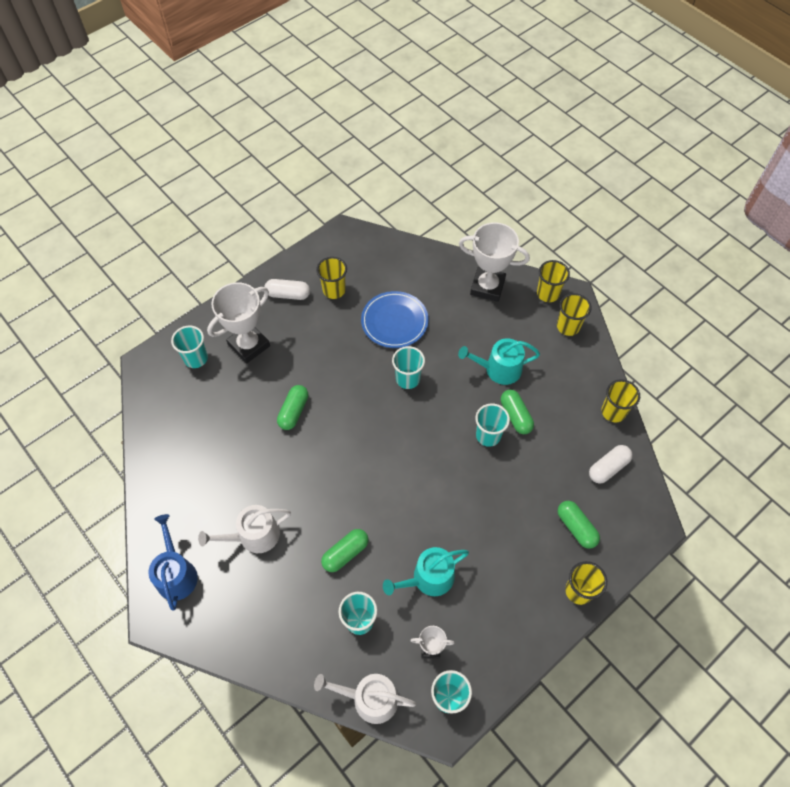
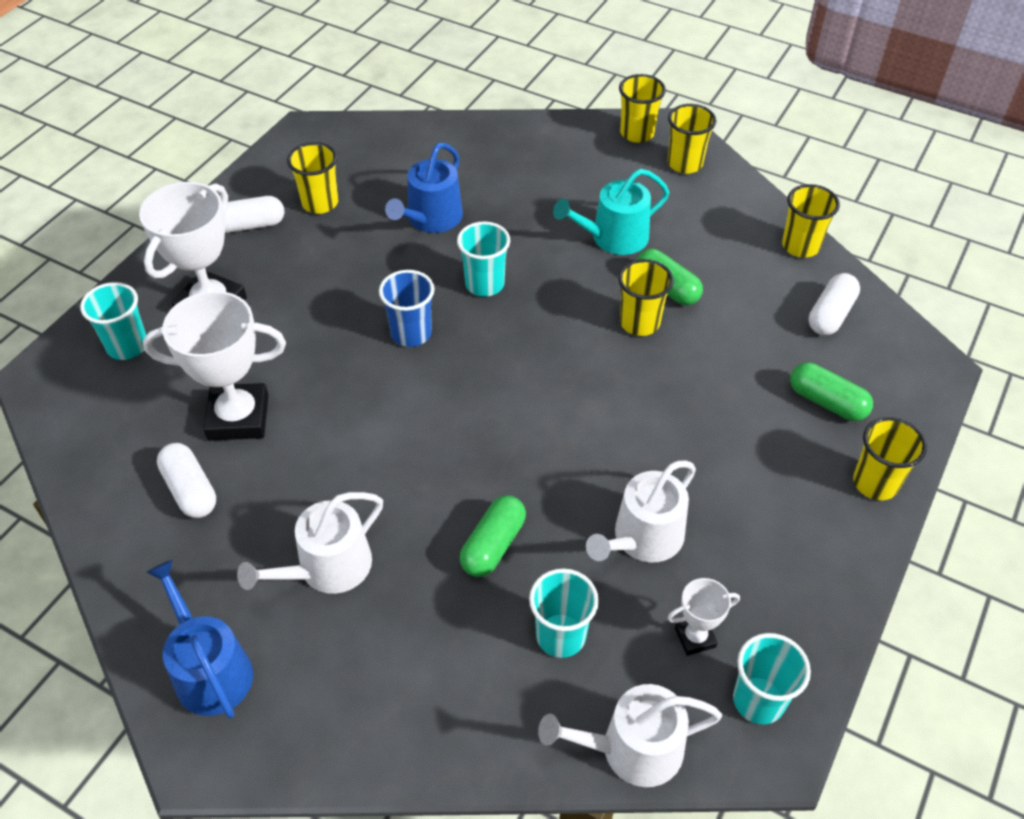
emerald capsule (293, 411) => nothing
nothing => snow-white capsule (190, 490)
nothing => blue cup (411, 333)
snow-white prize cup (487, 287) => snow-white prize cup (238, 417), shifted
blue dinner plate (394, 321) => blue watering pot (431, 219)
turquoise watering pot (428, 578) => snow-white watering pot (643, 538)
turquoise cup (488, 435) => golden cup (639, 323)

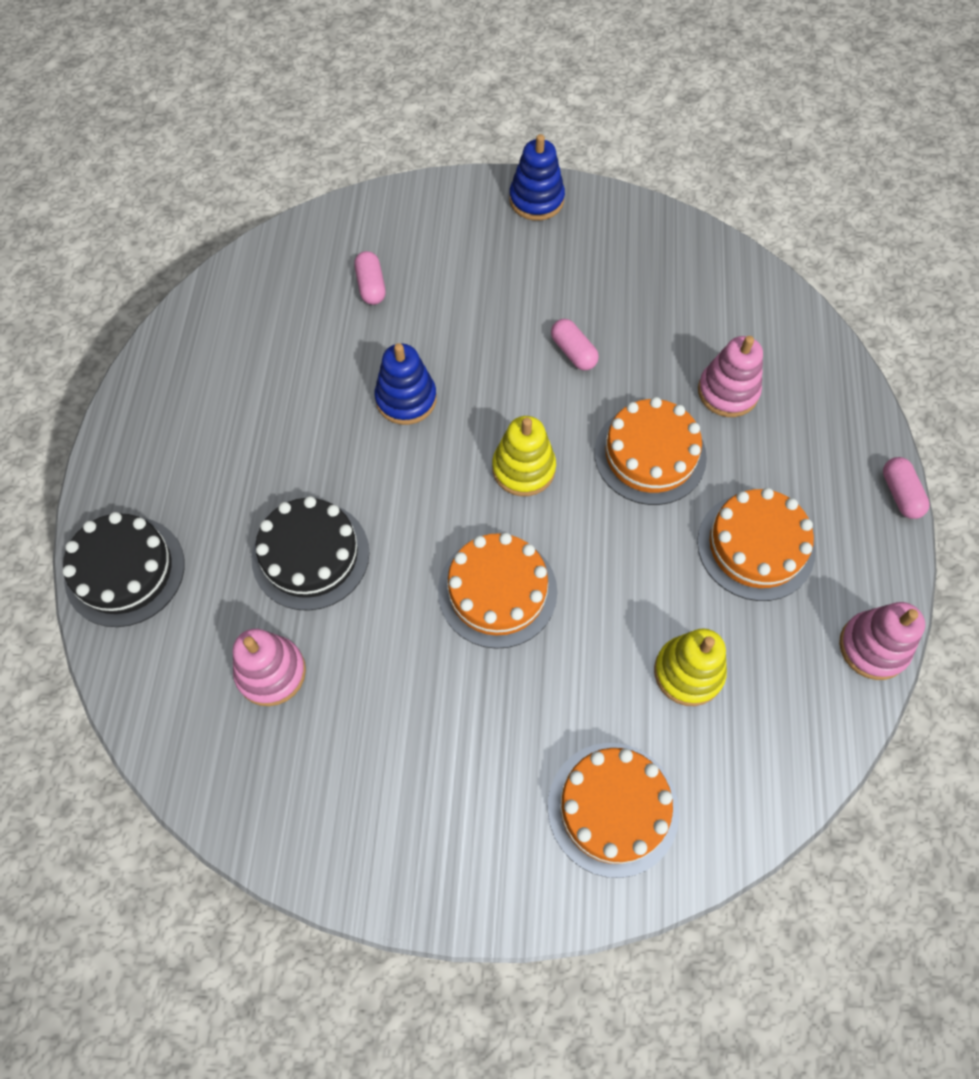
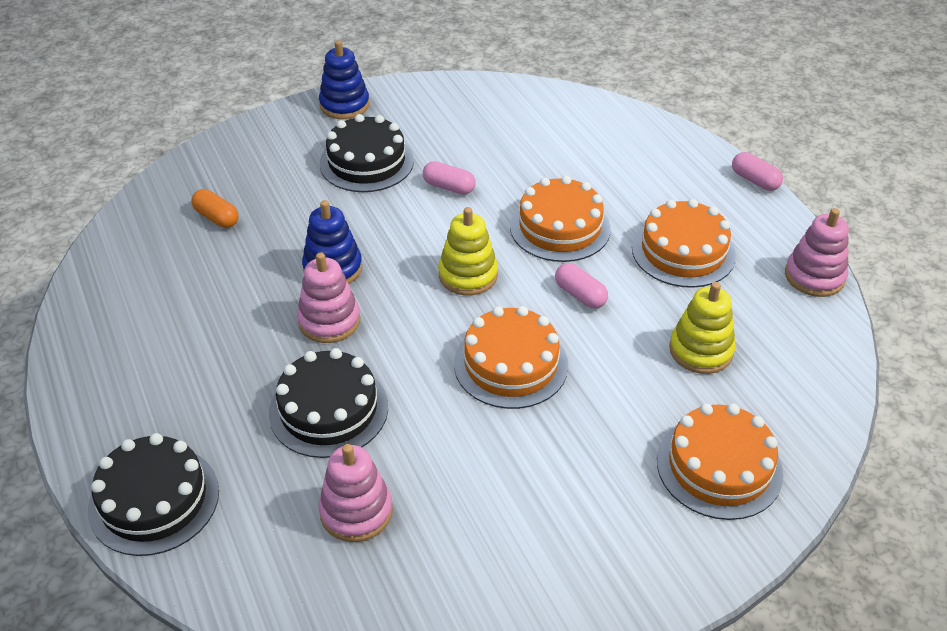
nothing => bright orange capsule (217, 217)
nothing => ebony cake (366, 162)
rosy capsule (371, 286) => rosy capsule (580, 295), shifted
rosy stacking rings (727, 392) => rosy stacking rings (329, 321), shifted

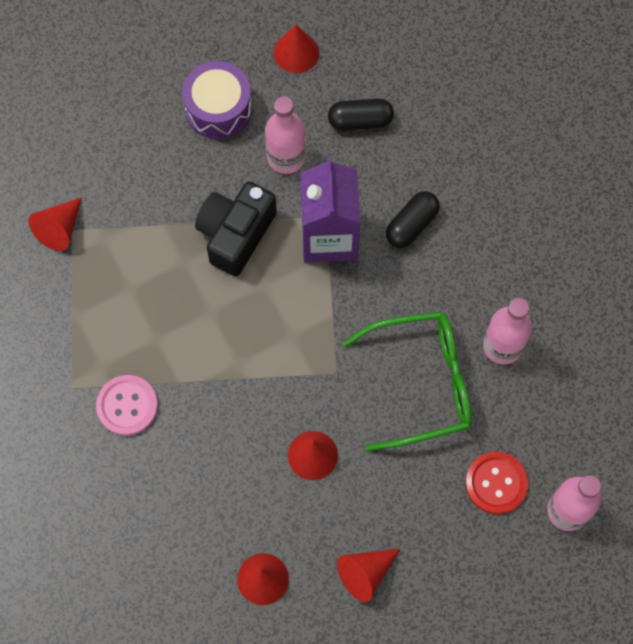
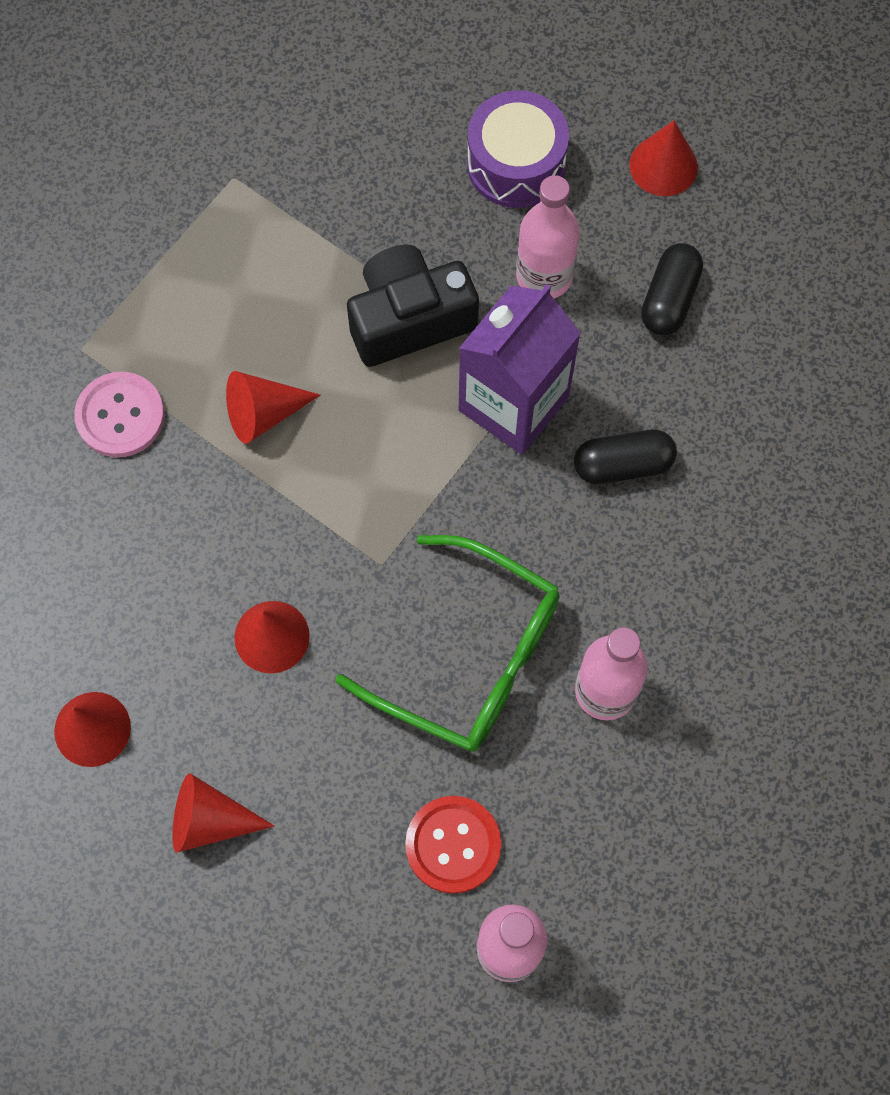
red solid cone (60, 229) => red solid cone (263, 413), shifted
ebony capsule (360, 121) => ebony capsule (669, 299), 75 degrees clockwise

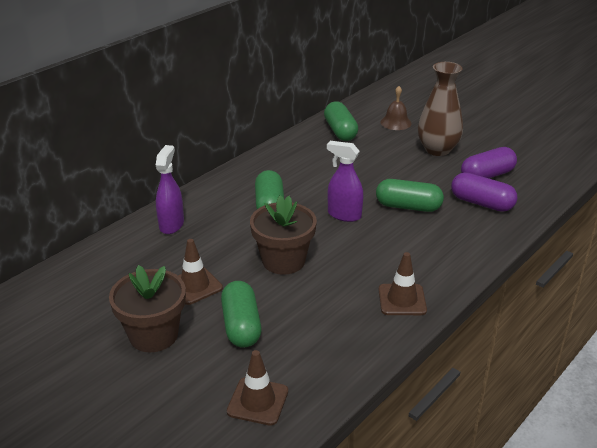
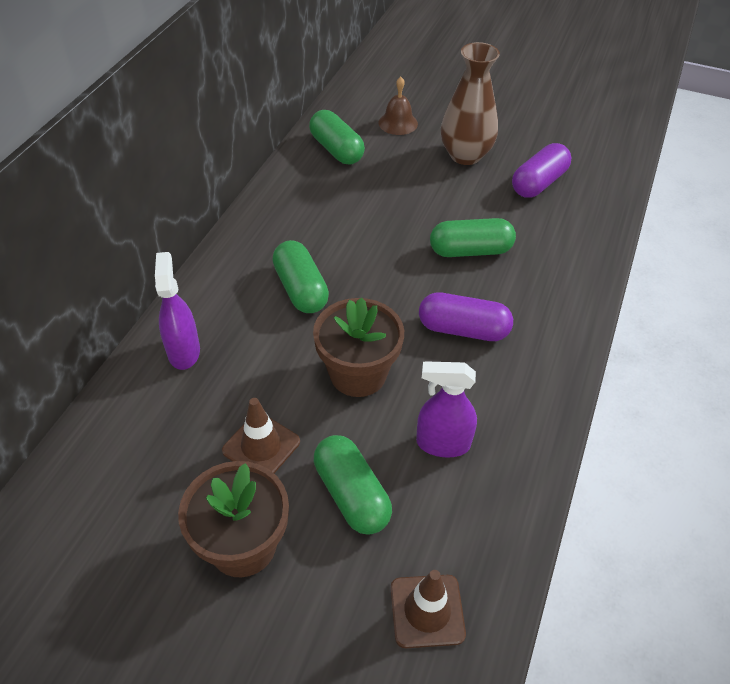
brown traffic cone (402, 300) => nothing
violet spray bottle (344, 215) => violet spray bottle (442, 443), shifted
violet capsule (482, 203) => violet capsule (463, 329), shifted

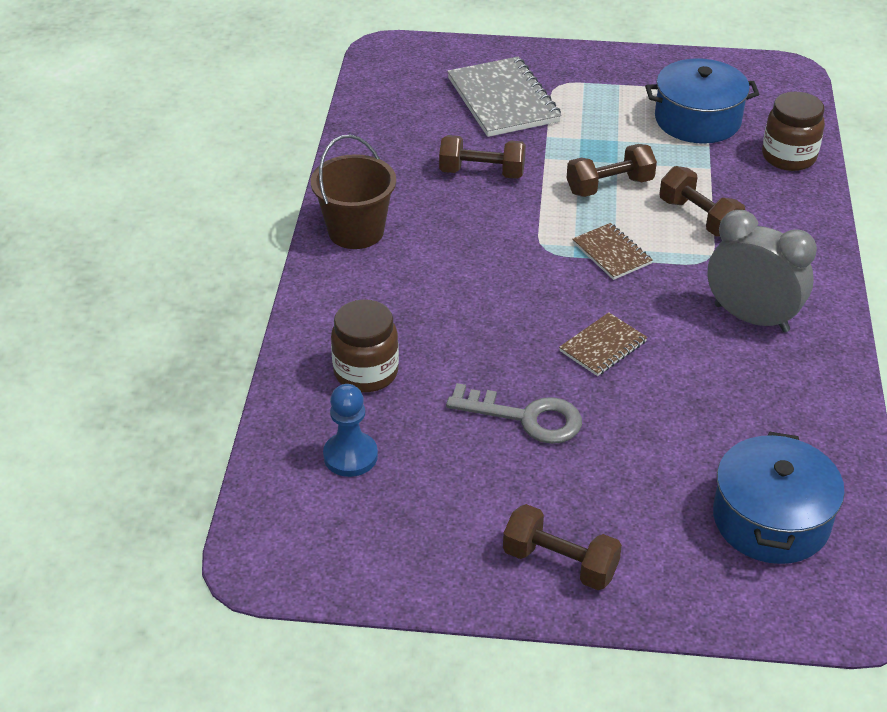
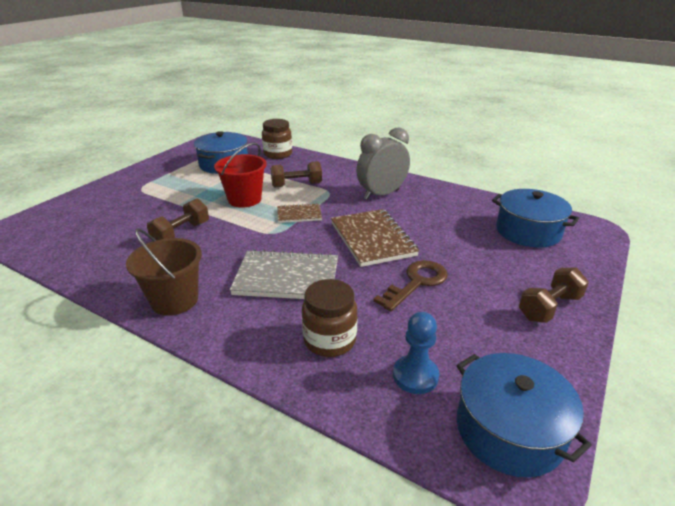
nothing => blue pot (509, 430)
grey notepad (503, 100) => grey notepad (287, 278), shifted
brown dumbbell (609, 186) => red sand bucket (244, 199)
grey door key (526, 417) => brown door key (416, 282)
brown notepad (603, 346) => brown notepad (372, 239), x1.85

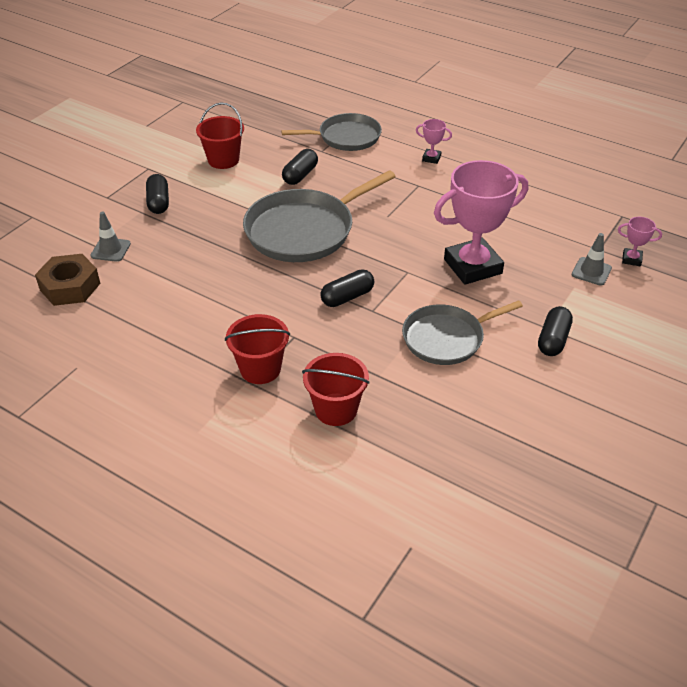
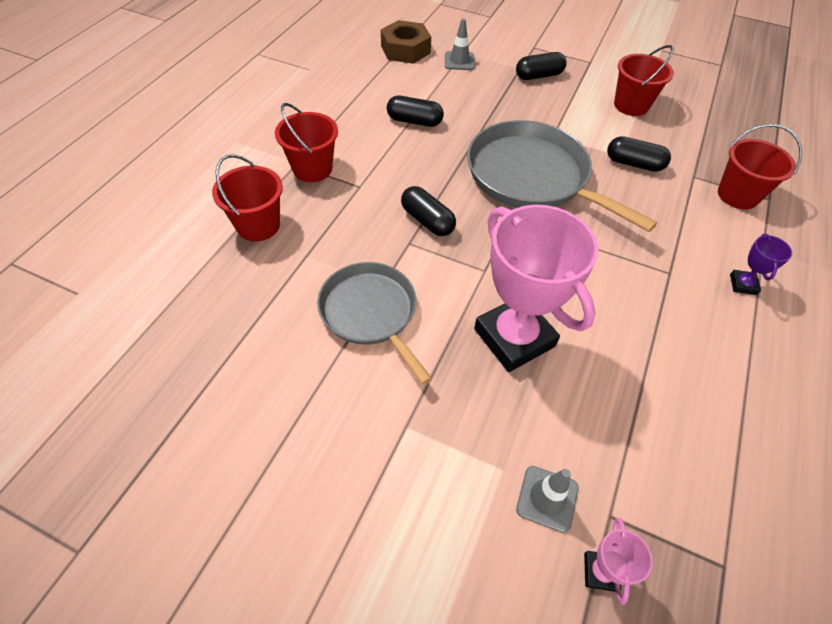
ebony capsule (553, 340) => ebony capsule (414, 121), shifted
grey pan (346, 137) => red sand bucket (738, 195)
rosy prize cup (431, 158) => violet prize cup (743, 284)

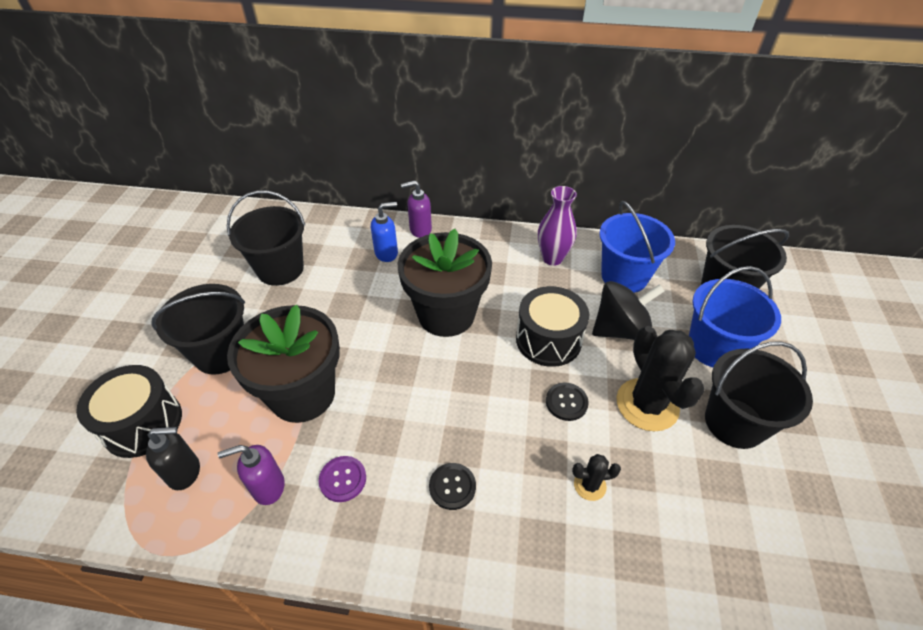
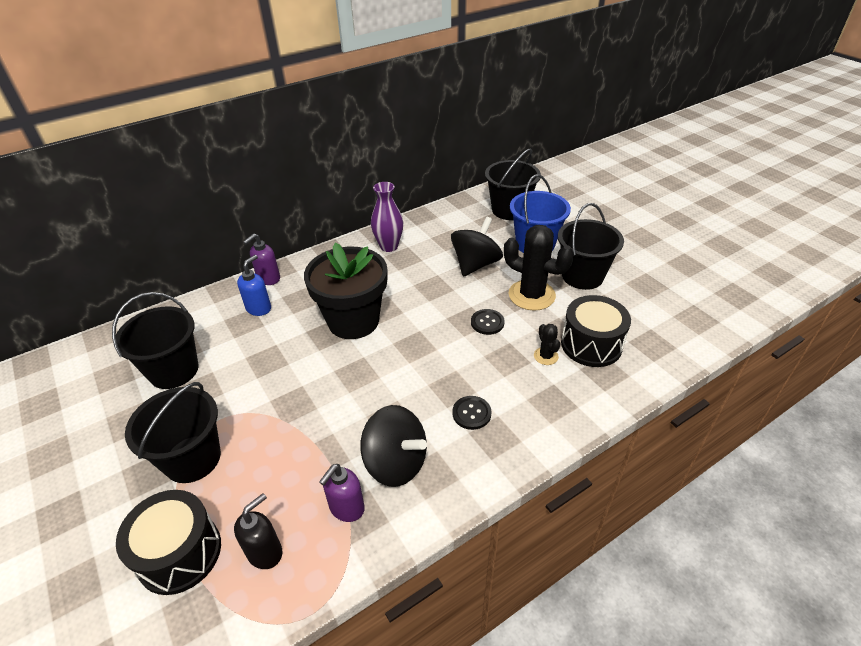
ebony plant pot (302, 394) => nothing
blue sand bucket (624, 276) => nothing
ebony toy drum (548, 340) => ebony toy drum (591, 344), shifted
violet shirt button (343, 479) => ebony whirligig (396, 463)
ebony saguaro cactus (589, 485) => ebony saguaro cactus (546, 356), 60 degrees counterclockwise

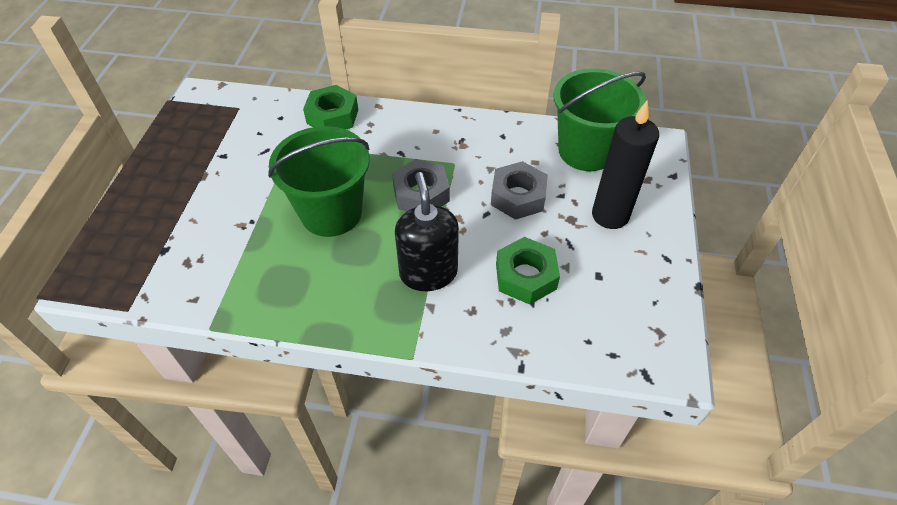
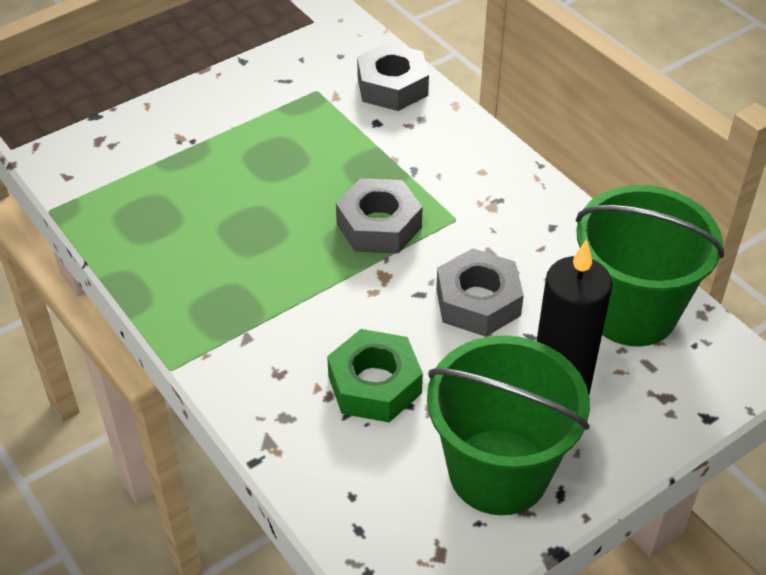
ebony soap pump (428, 273) => nothing
emerald sand bucket (331, 213) => emerald sand bucket (498, 471), shifted
emerald hexagon nut (332, 116) => grey hexagon nut (392, 86)

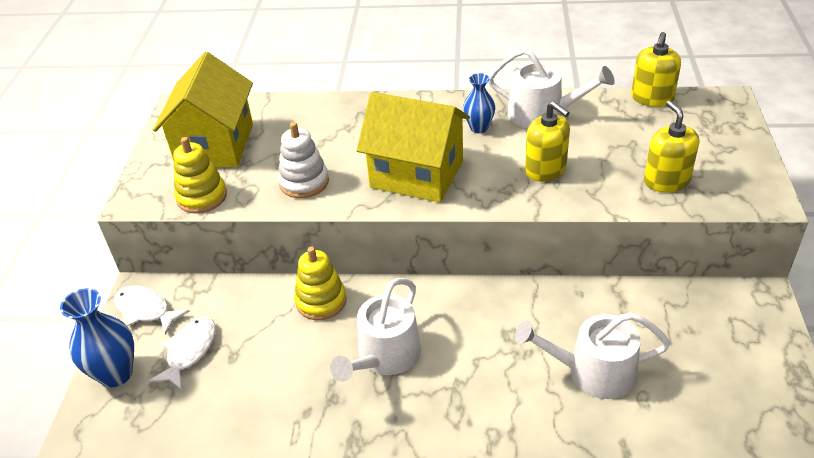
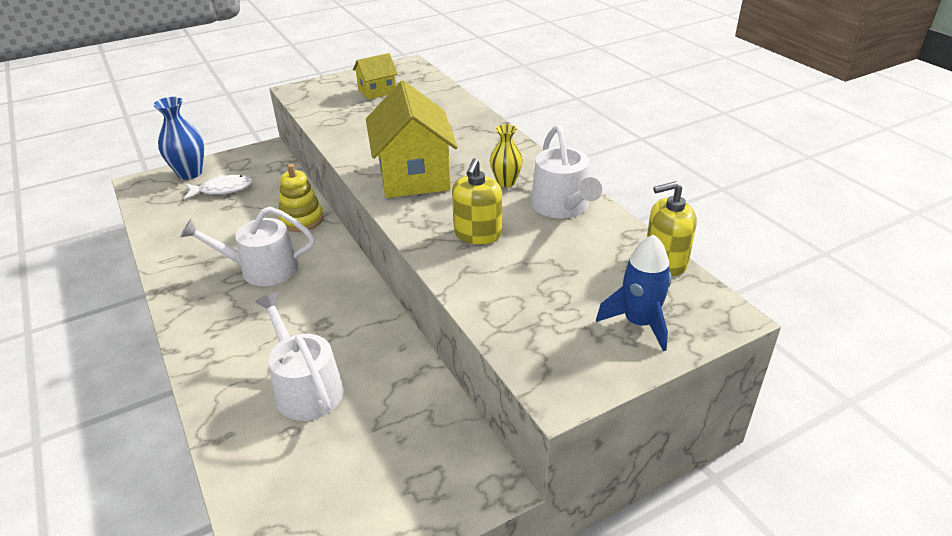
snow-white toy fish (146, 310) => nothing
golden stacking rings (202, 197) => nothing
snow-white stacking rings (304, 182) => nothing
golden soap pump (666, 181) => nothing
nothing => blue spaceship (639, 323)
blue flower vase (479, 128) => golden flower vase (506, 182)
golden cottage (215, 145) => golden cottage (377, 91), x0.52

